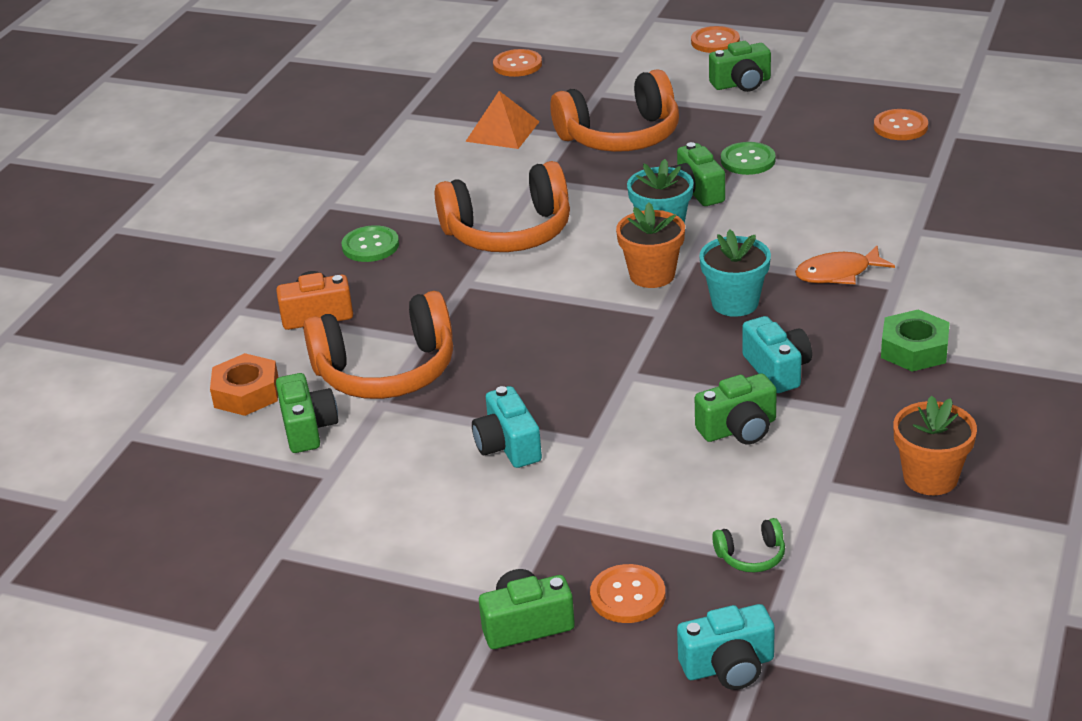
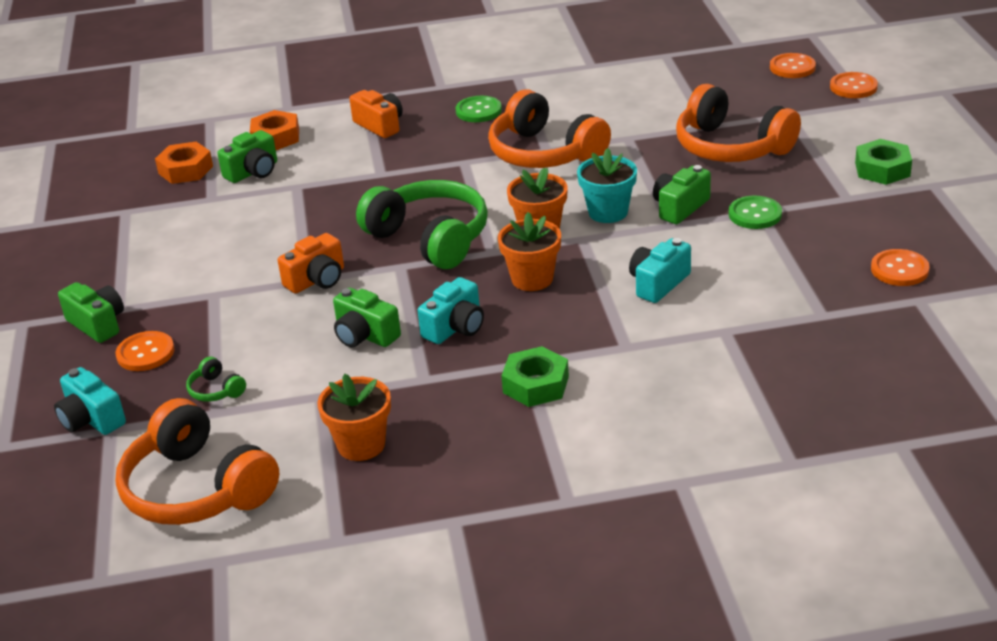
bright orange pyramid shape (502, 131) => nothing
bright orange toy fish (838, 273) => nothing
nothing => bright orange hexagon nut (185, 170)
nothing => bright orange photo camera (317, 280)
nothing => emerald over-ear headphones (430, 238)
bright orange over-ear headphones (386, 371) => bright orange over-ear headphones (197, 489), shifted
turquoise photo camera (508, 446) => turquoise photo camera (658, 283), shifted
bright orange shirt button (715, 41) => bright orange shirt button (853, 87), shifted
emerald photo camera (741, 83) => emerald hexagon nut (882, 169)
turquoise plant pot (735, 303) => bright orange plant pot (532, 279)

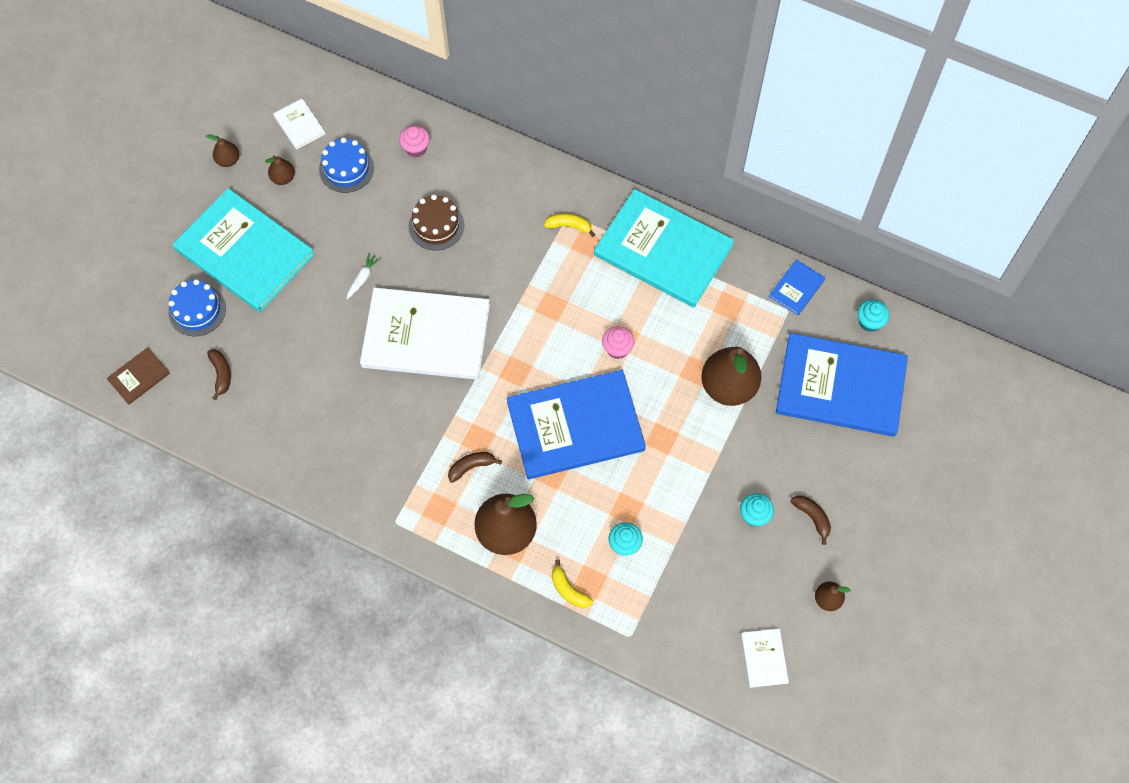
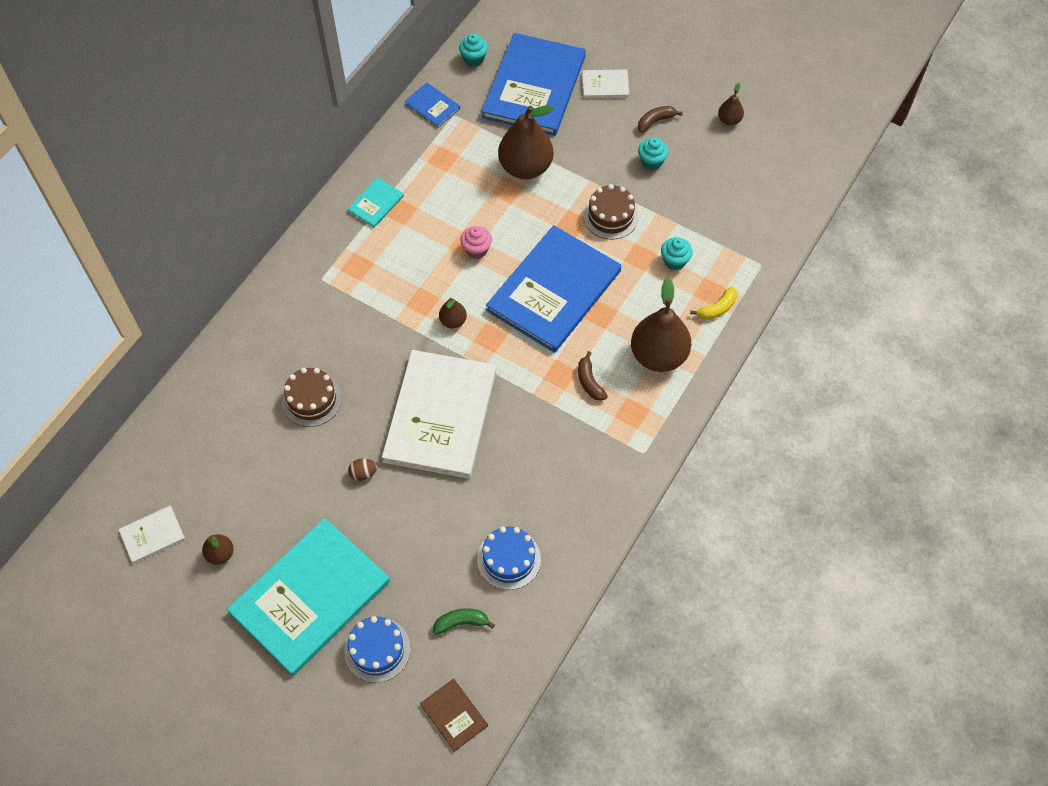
rosy muffin (416, 148) => nothing
golden banana fruit (569, 226) => nothing
nothing => brown cake (610, 216)
brown toy pear (228, 160) => brown toy pear (453, 321), shifted
blue cake (346, 168) => blue cake (509, 559), shifted
snow-white book (764, 658) => snow-white book (605, 85), shifted
snow-white carrot (363, 278) => brown egg shape (363, 473)
brown banana fruit (221, 374) => emerald banana fruit (461, 622)
blue book (575, 426) => blue book (554, 291), 45 degrees clockwise
turquoise book (663, 250) => turquoise book (376, 203), x0.43

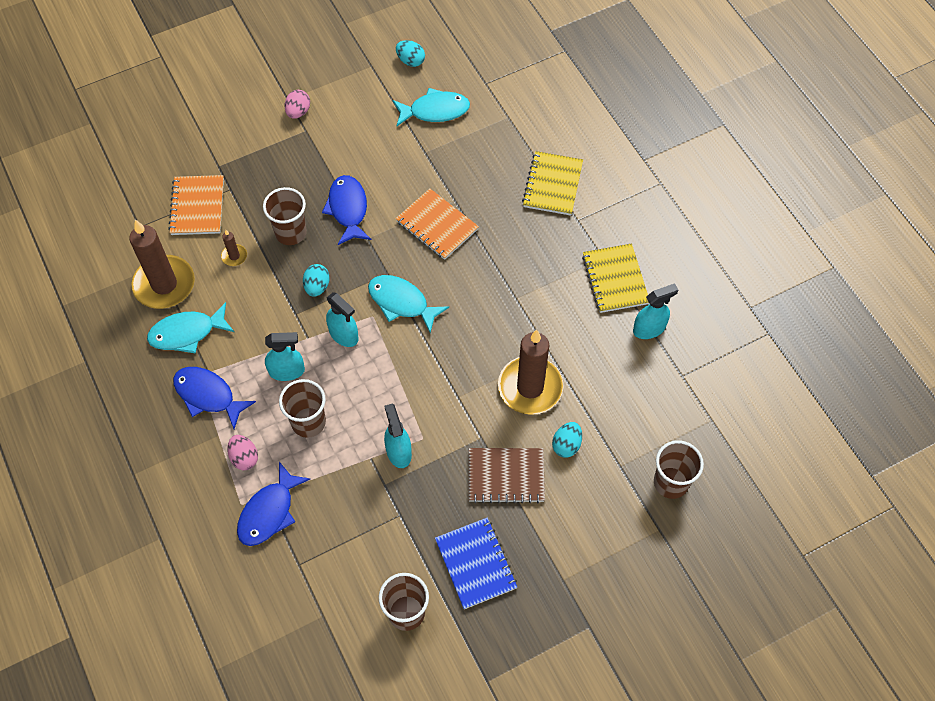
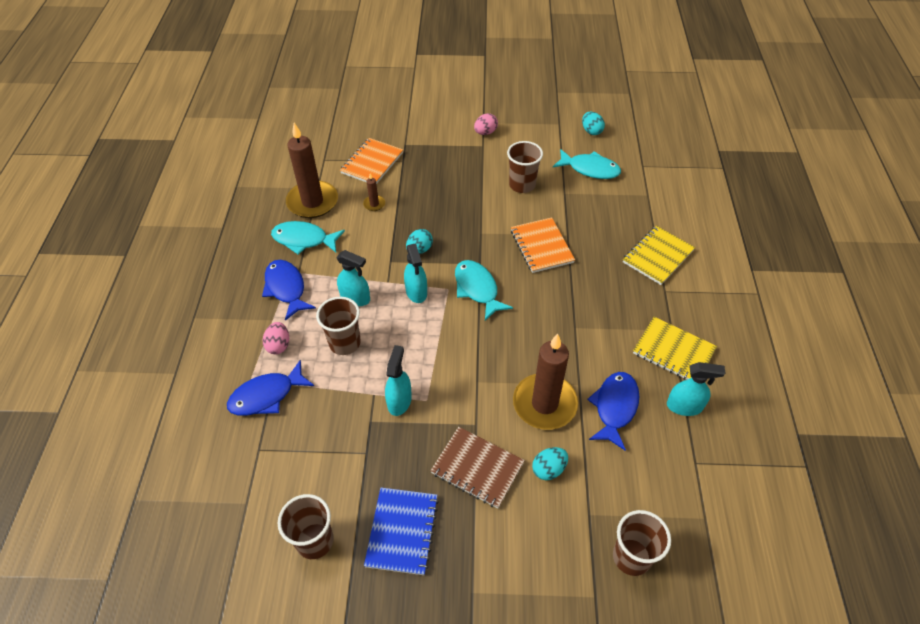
brown cup (291, 233) => brown cup (522, 185), shifted
blue toy fish (348, 209) => blue toy fish (615, 407), shifted
golden notepad (615, 279) => golden notepad (673, 351), 75 degrees counterclockwise

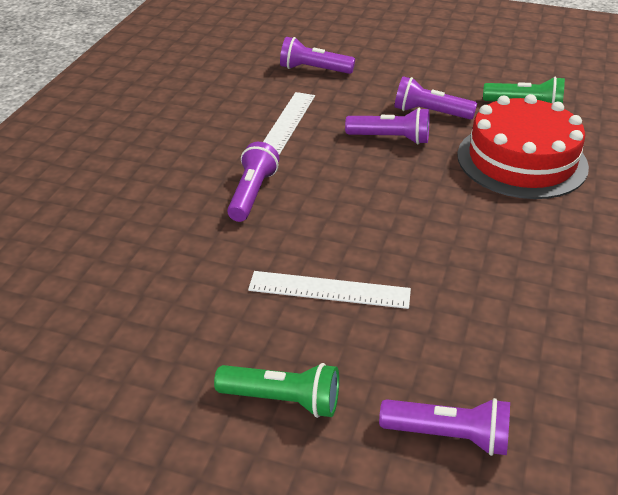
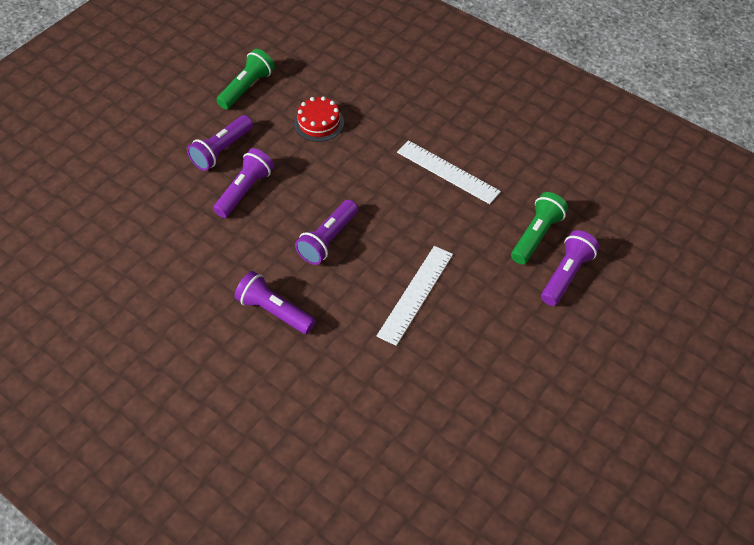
emerald pocket torch (283, 400) => emerald pocket torch (536, 235), shifted
snow-white ruler (286, 124) => snow-white ruler (447, 172), shifted
violet pocket torch (313, 69) => violet pocket torch (328, 240), shifted
red cake (522, 160) => red cake (319, 123), x0.47

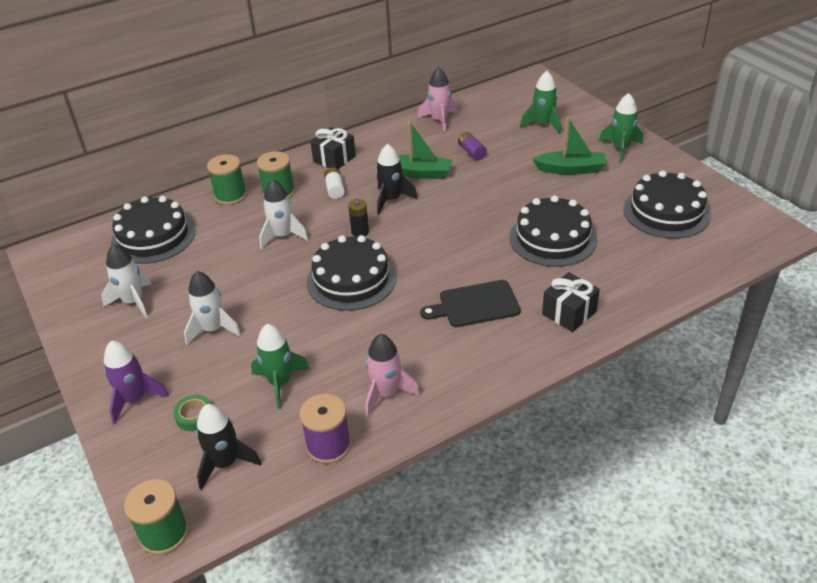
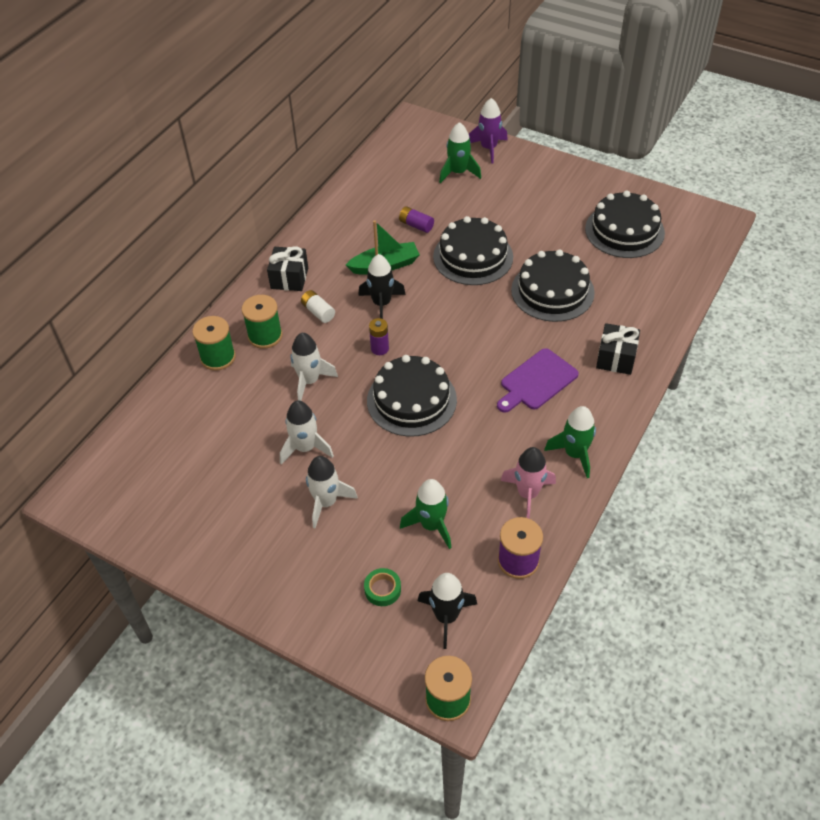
rosy spaceship (439, 120) => nothing
emerald boat (571, 169) => nothing
snow-white spaceship (133, 302) => snow-white spaceship (305, 448), shifted
violet spaceship (135, 399) => violet spaceship (488, 148), shifted
ebony cake (153, 236) => ebony cake (473, 257), shifted
emerald spaceship (620, 148) => emerald spaceship (574, 454), shifted
ebony power cell (360, 232) => violet power cell (380, 348)
ebony bread board (475, 304) => violet bread board (536, 381)

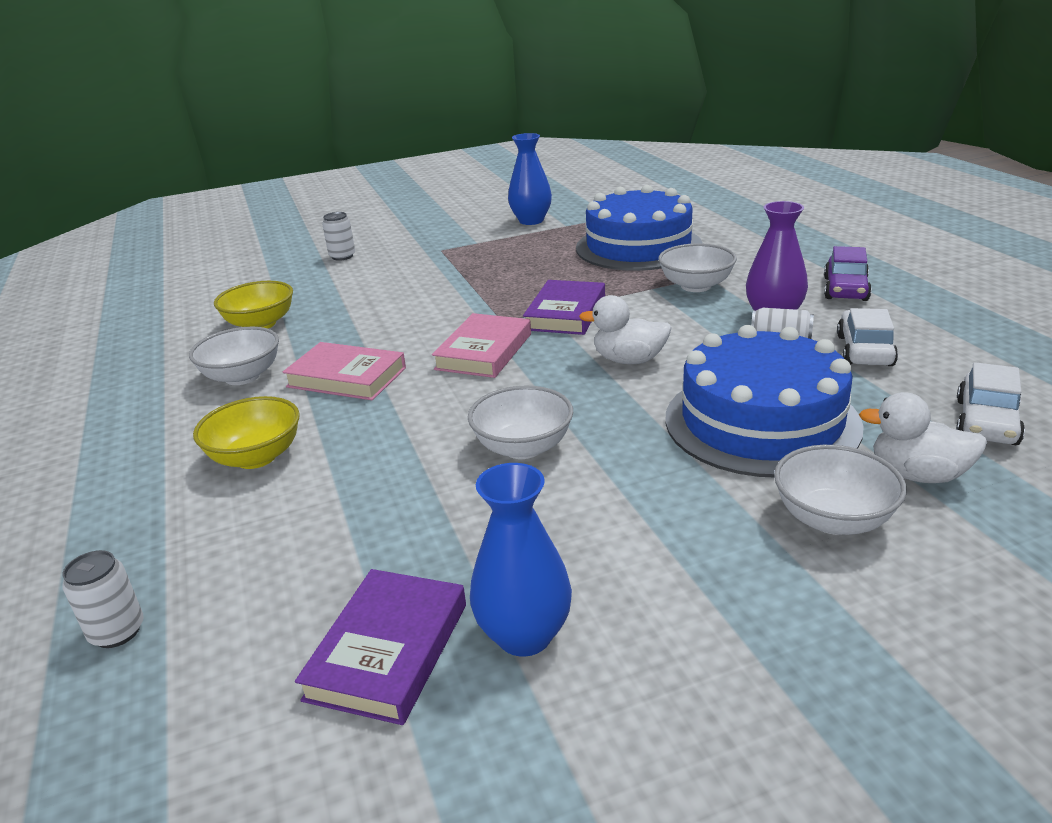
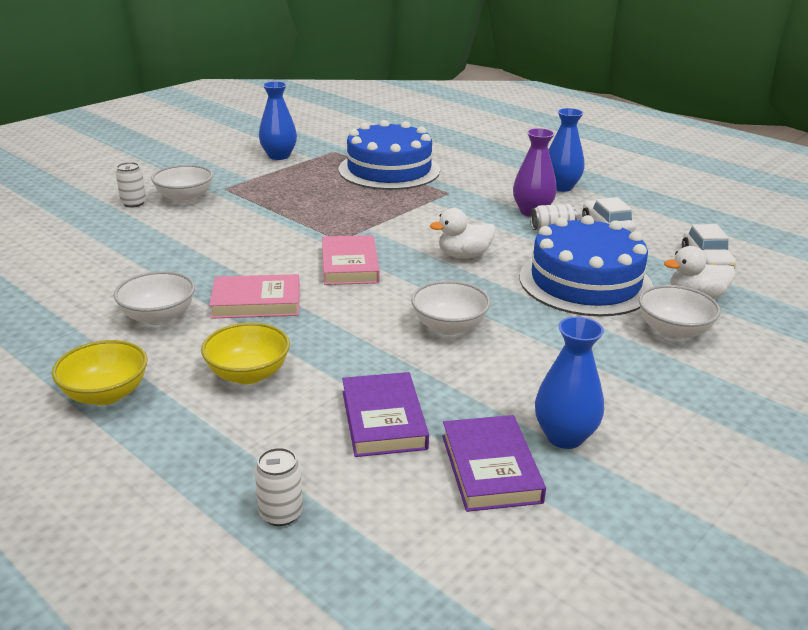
golden deep dish (260, 324) => golden deep dish (106, 394), shifted
violet book (565, 313) => violet book (383, 419), shifted
snow-white deep dish (696, 286) => snow-white deep dish (185, 198), shifted
violet car (845, 289) => blue flower vase (561, 187)

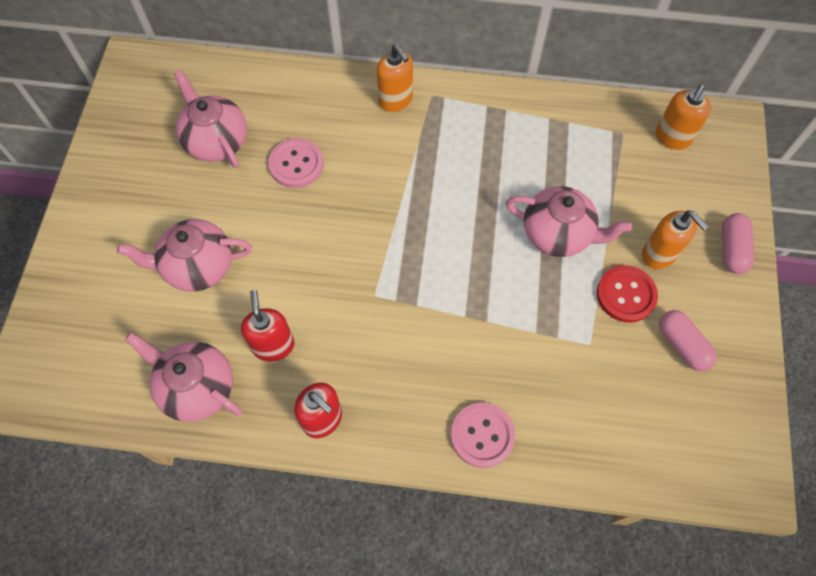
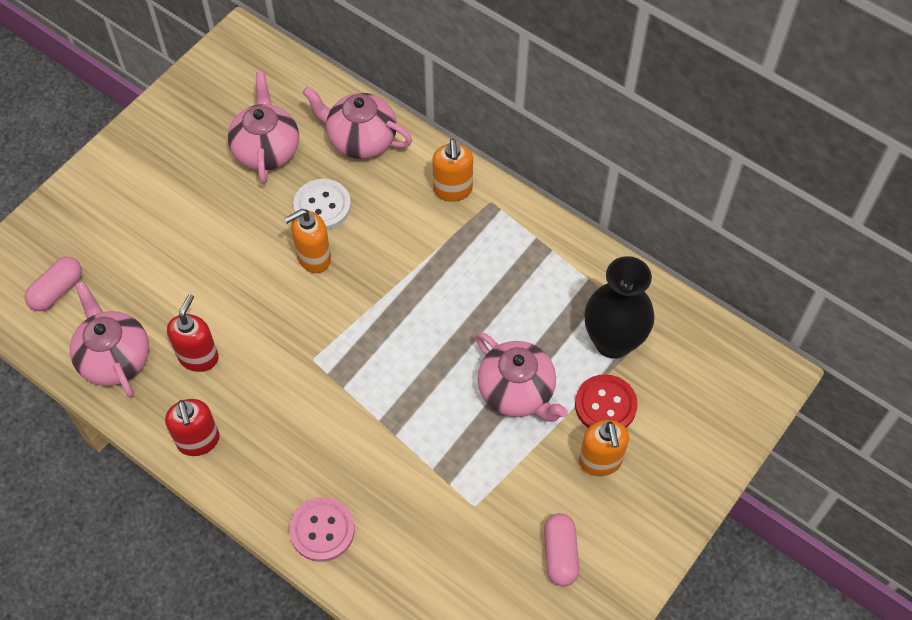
nothing => ebony flower vase (613, 342)
rosy teapot (198, 266) => rosy teapot (361, 139), shifted
red shirt button (626, 295) => red shirt button (605, 405), shifted
bright orange soap pump (672, 138) => bright orange soap pump (313, 258), shifted
rosy capsule (732, 249) => rosy capsule (57, 291), shifted
rosy shirt button (296, 164) => snow-white shirt button (322, 206)

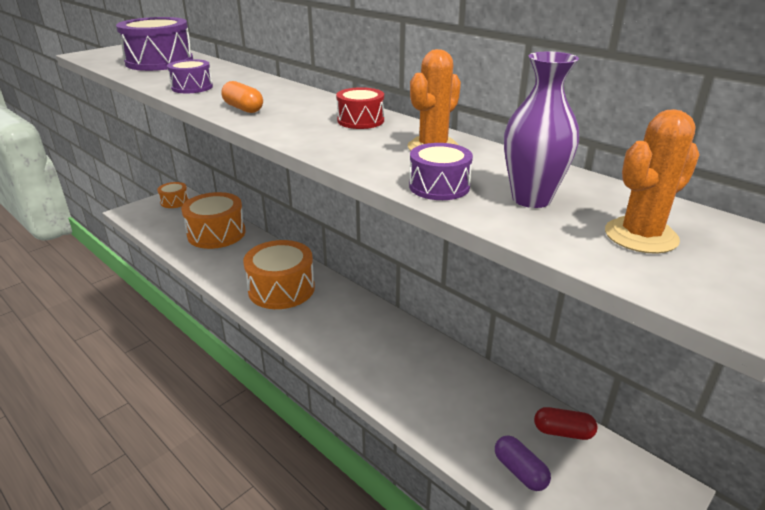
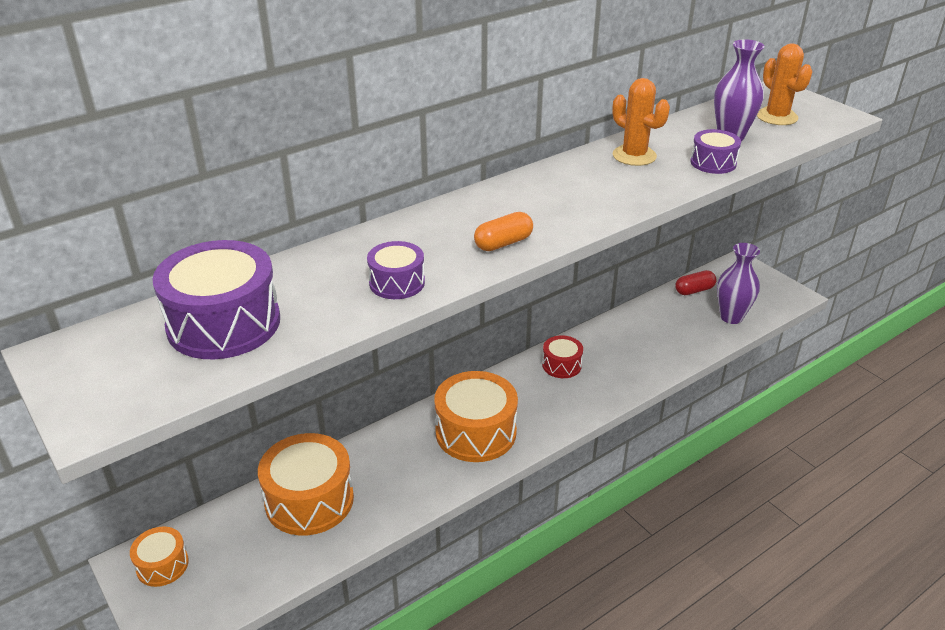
red toy drum (360, 120) => red toy drum (561, 365), shifted
violet capsule (520, 471) => violet flower vase (731, 317)
red capsule (563, 432) => red capsule (694, 290), 45 degrees clockwise

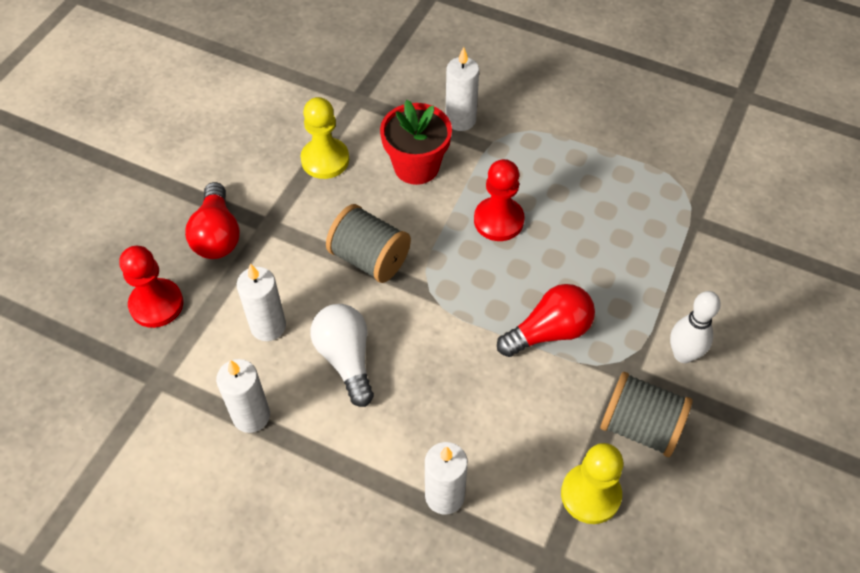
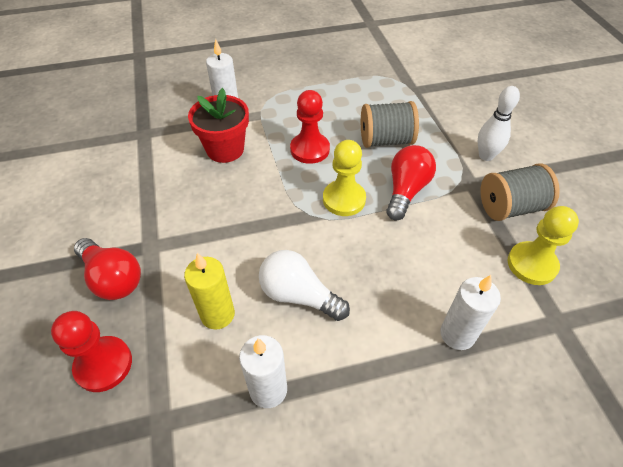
golden pawn (325, 160) => golden pawn (344, 199), shifted
grey bobbin (369, 258) => grey bobbin (385, 140), shifted
snow-white candle (268, 326) => golden candle (217, 314)

